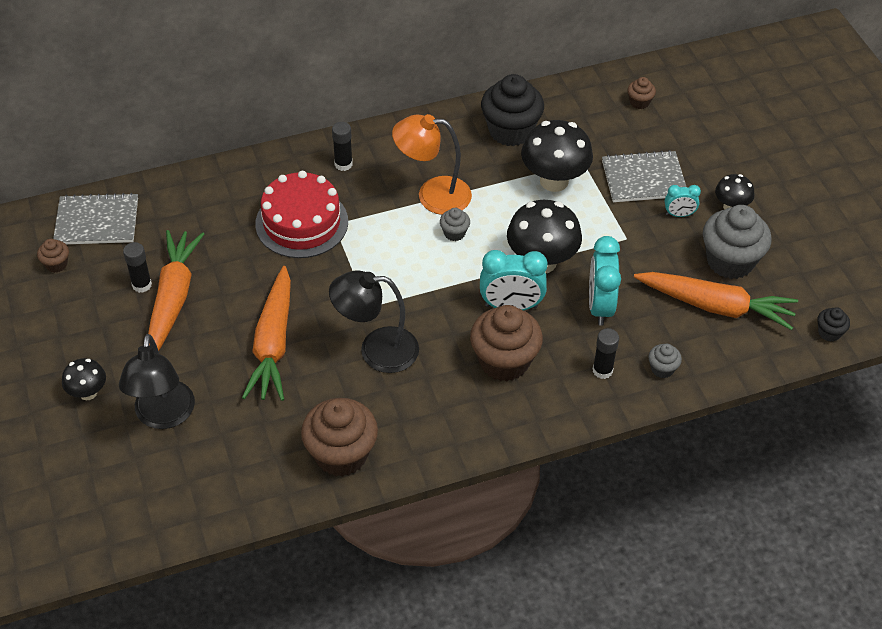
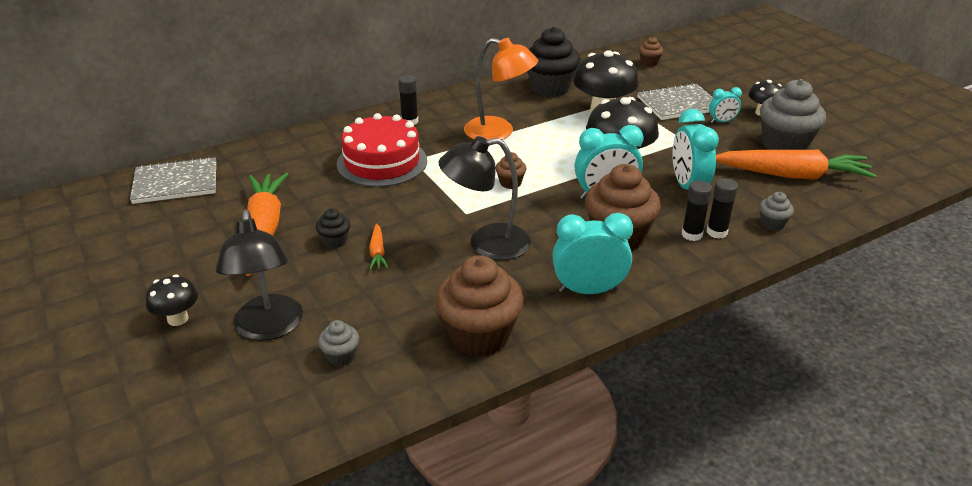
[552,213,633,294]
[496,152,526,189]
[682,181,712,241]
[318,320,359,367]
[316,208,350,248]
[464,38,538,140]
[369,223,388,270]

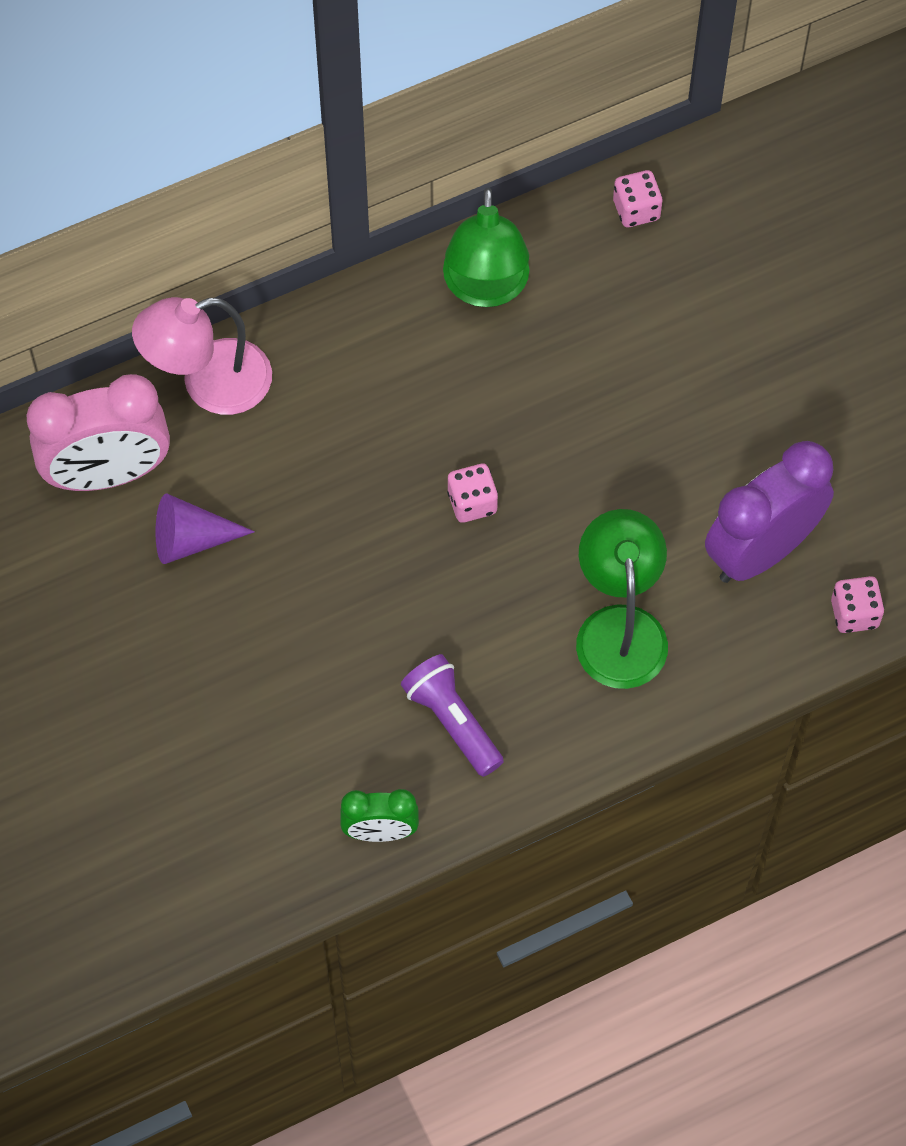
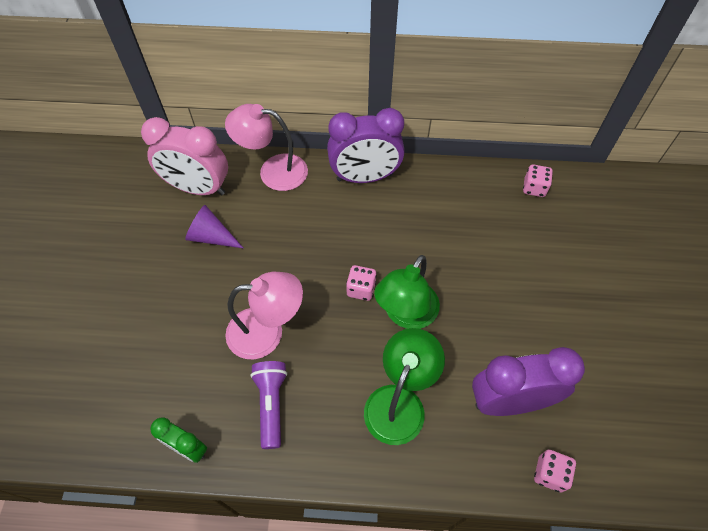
[225,272,303,359]
[327,108,405,183]
[374,255,440,329]

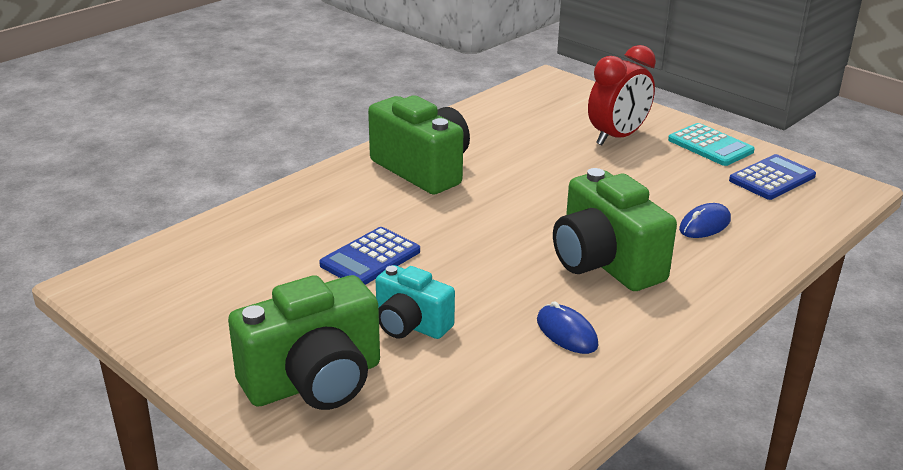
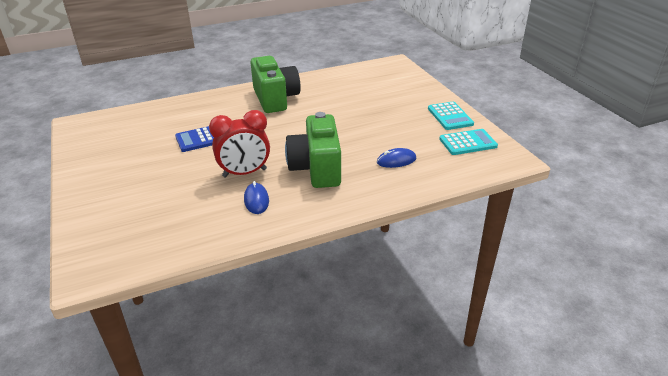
[228,275,380,410] (first image)
[376,265,455,339] (first image)
[209,110,270,177]
[439,129,498,155]

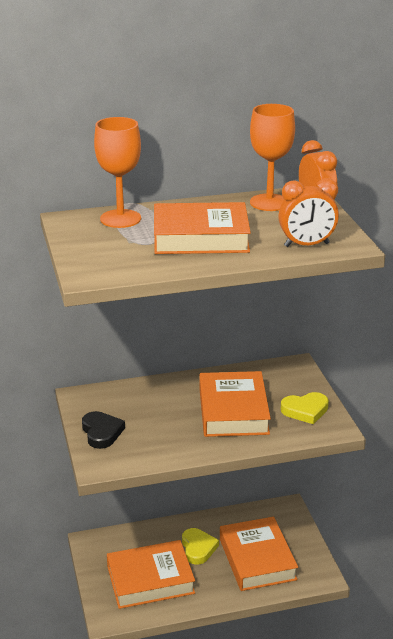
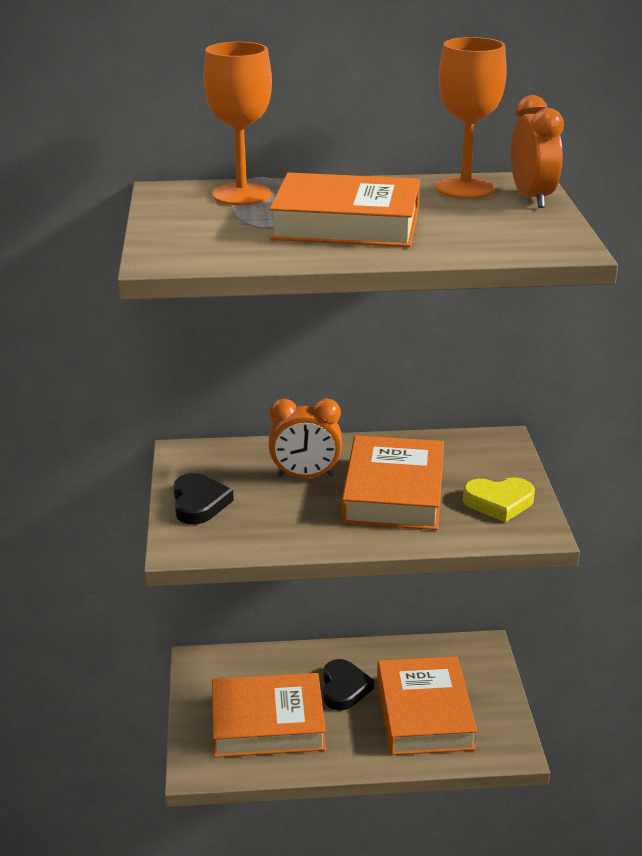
[269,398,342,478]
[323,659,374,711]

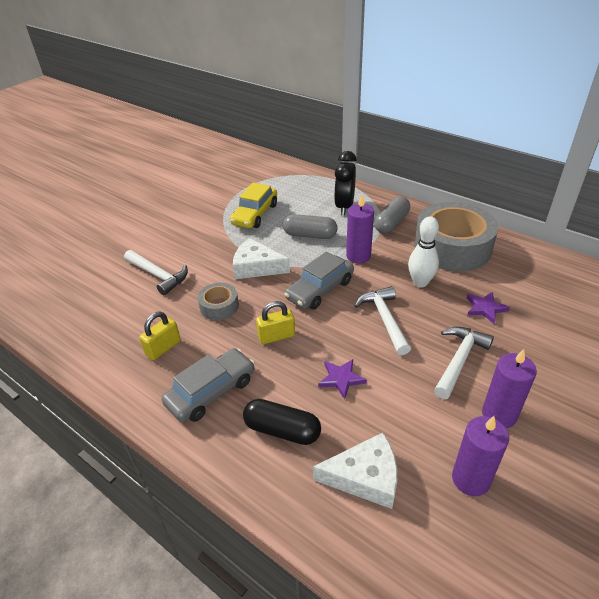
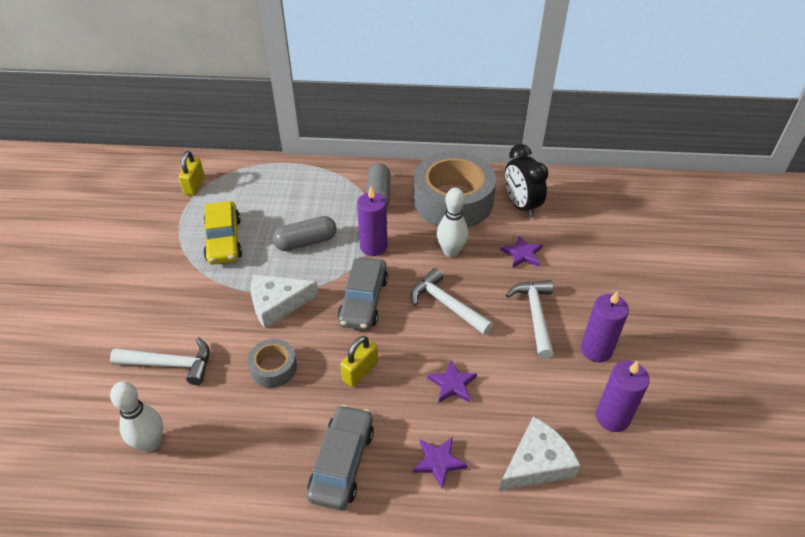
[110,382,163,452]
[179,151,205,195]
[505,144,548,218]
[413,437,468,489]

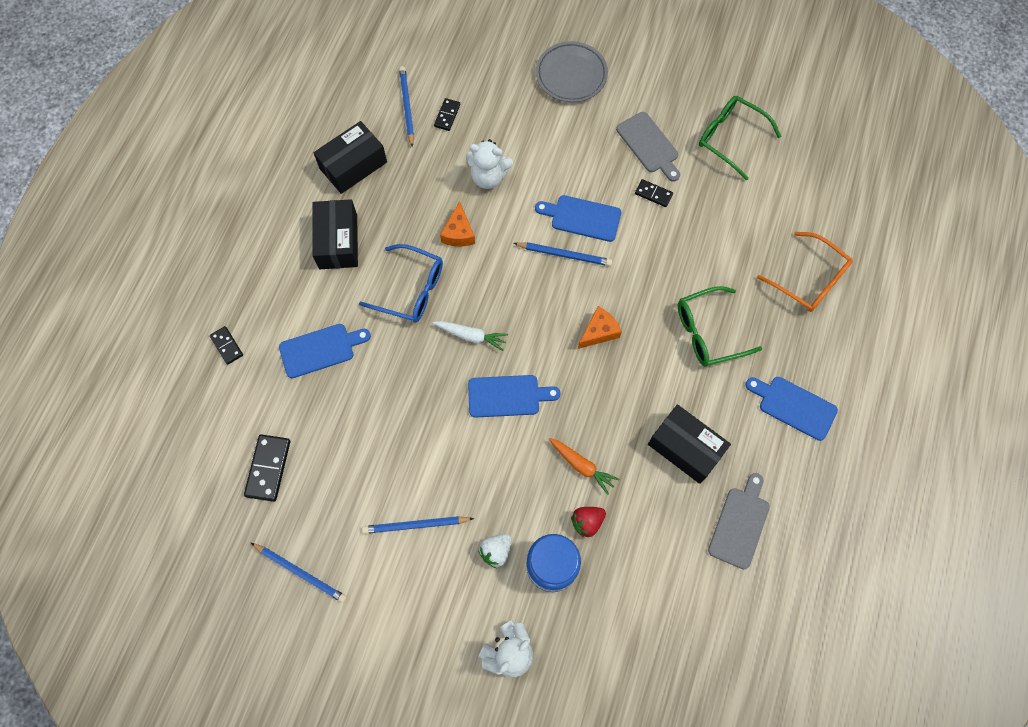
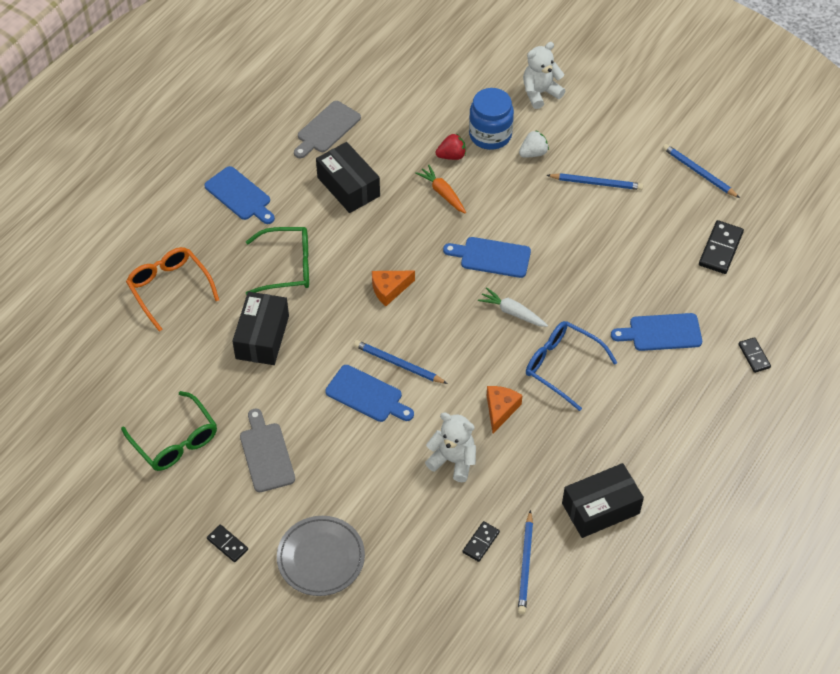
[232,292,289,365]
[207,525,248,562]

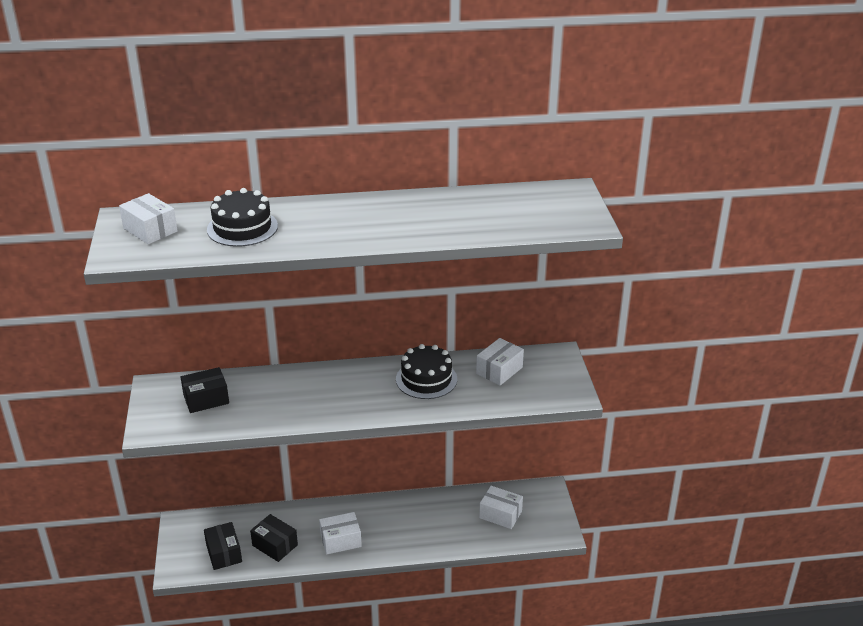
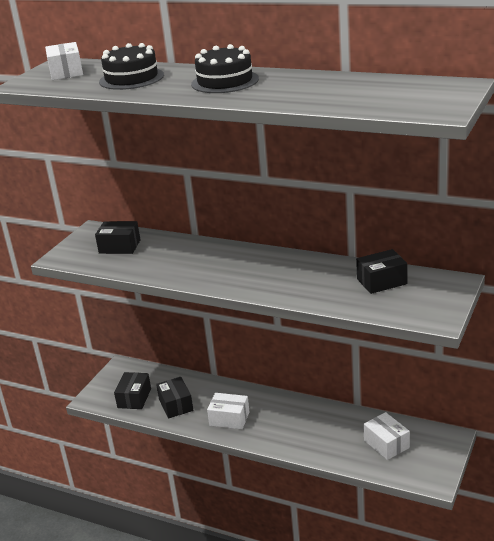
[191,44,259,93]
[356,249,407,294]

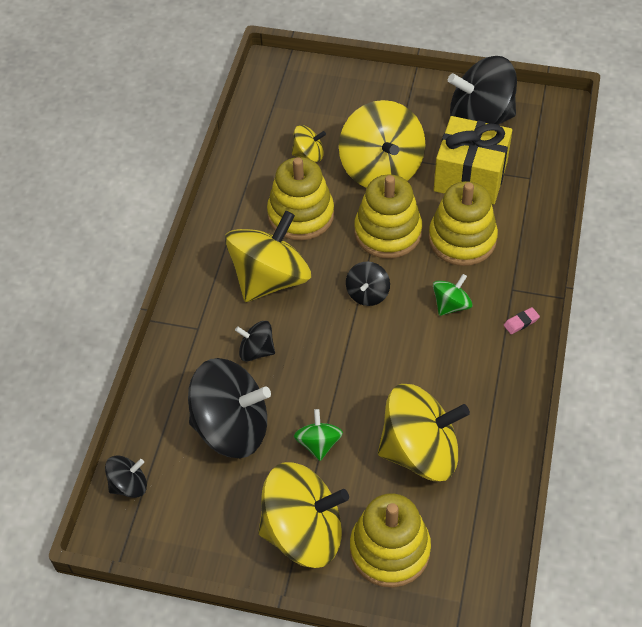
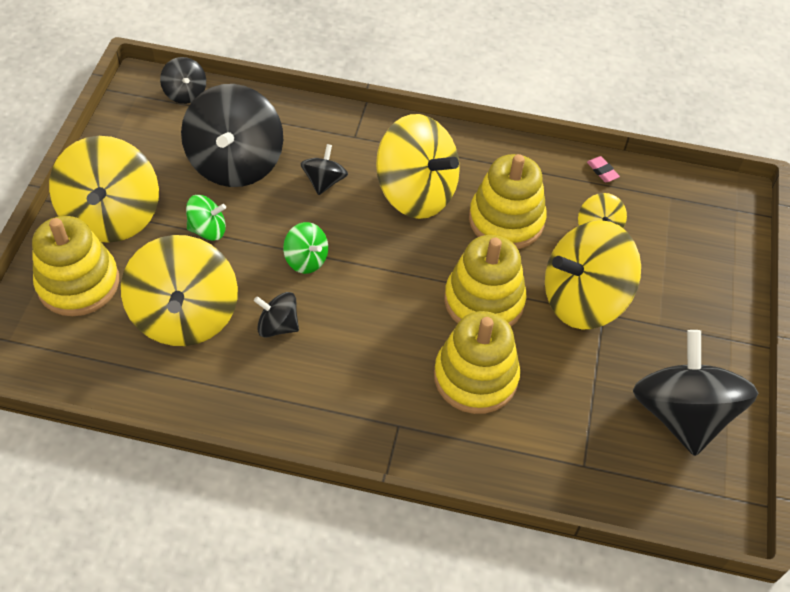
[434,116,512,204] (first image)
[254,292,299,338]
[283,222,328,274]
[587,156,620,182]

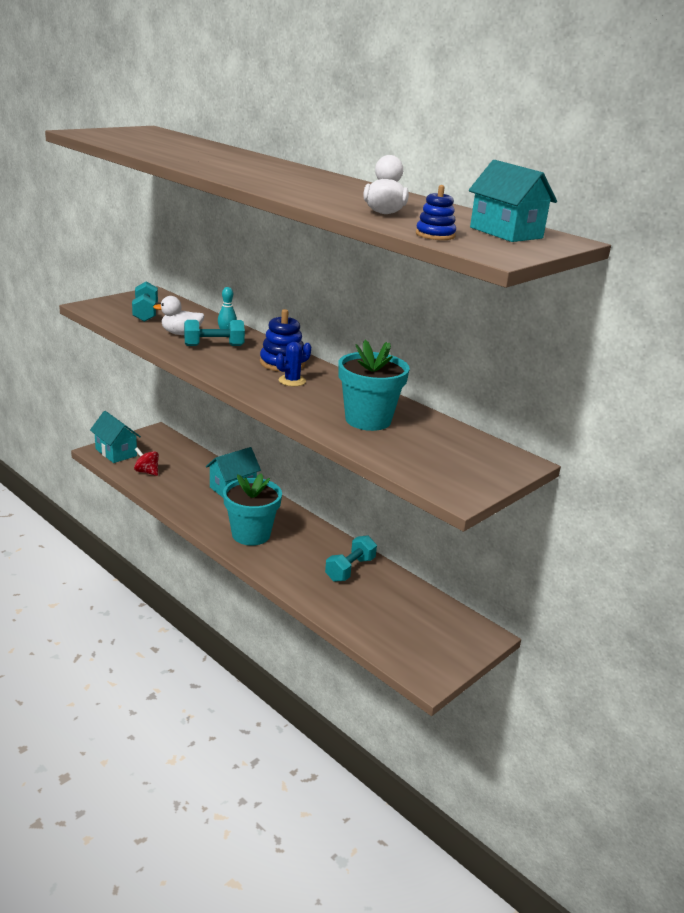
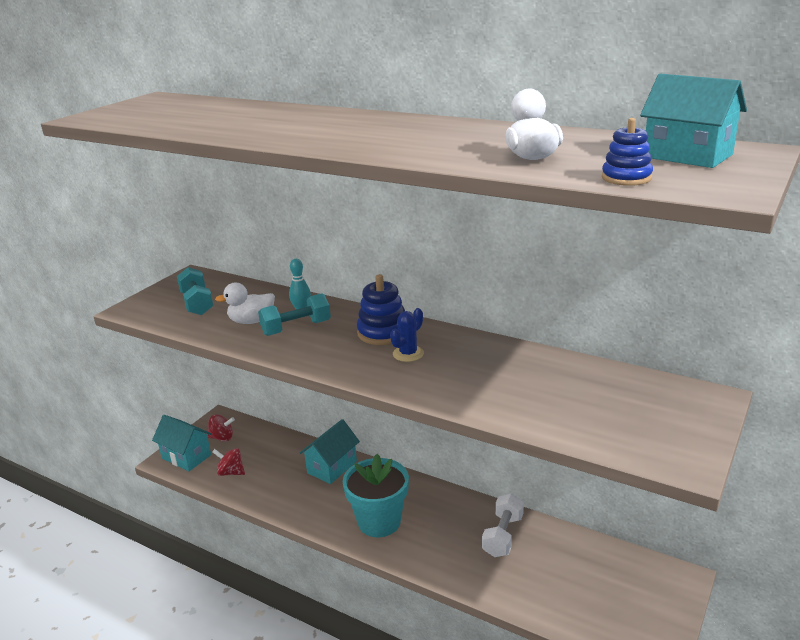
[338,340,410,431] (first image)
[207,414,235,442]
[482,493,524,557]

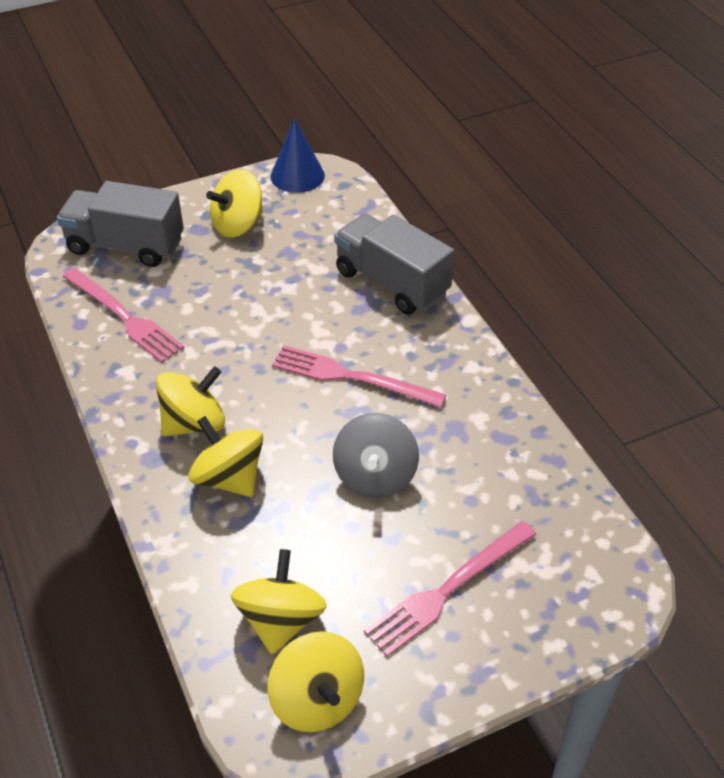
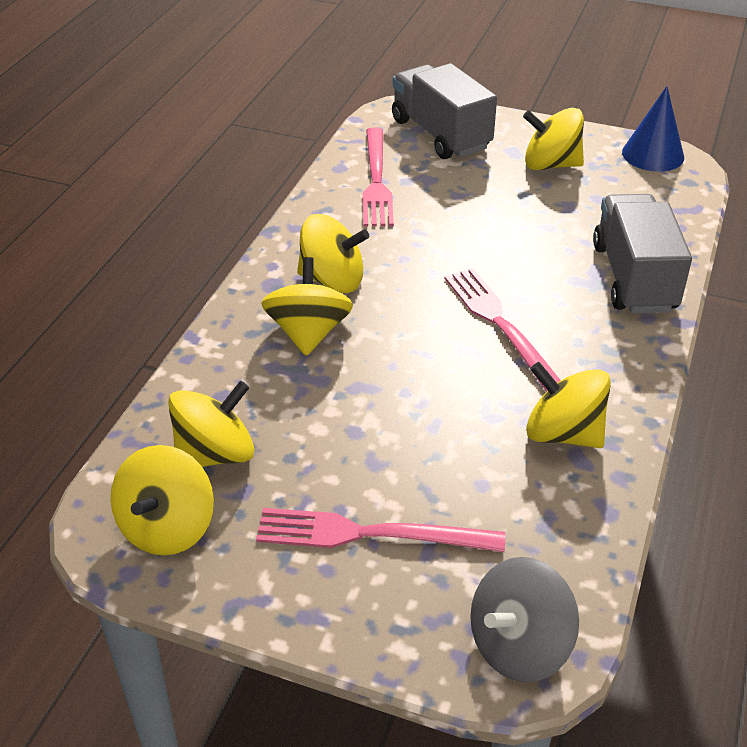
[526,362,611,448]
[470,557,579,682]

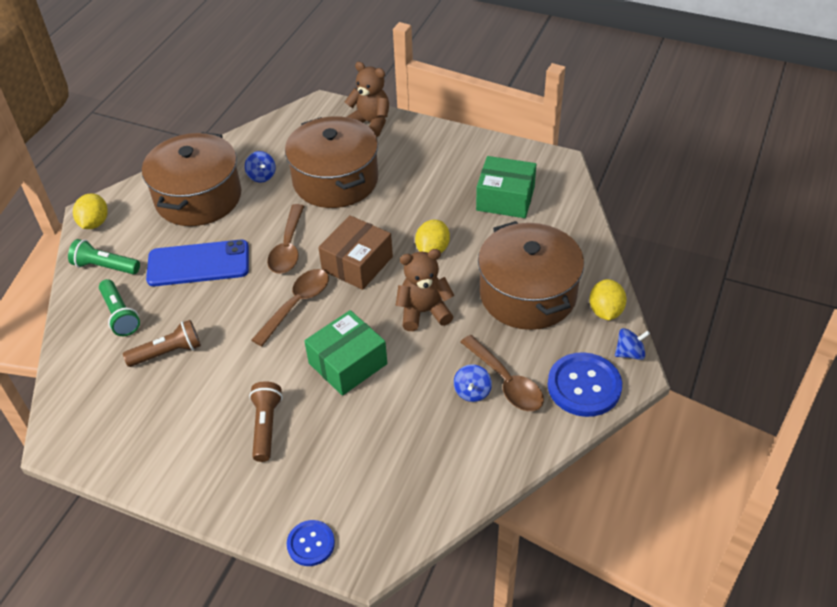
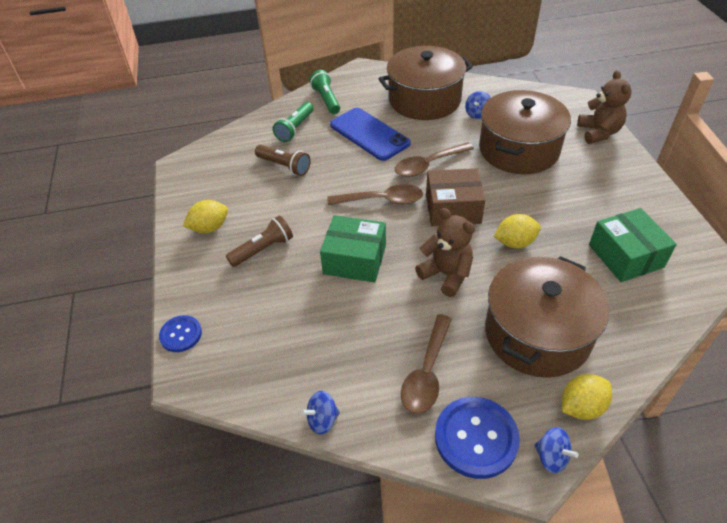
[183,200,228,233]
[301,391,340,434]

